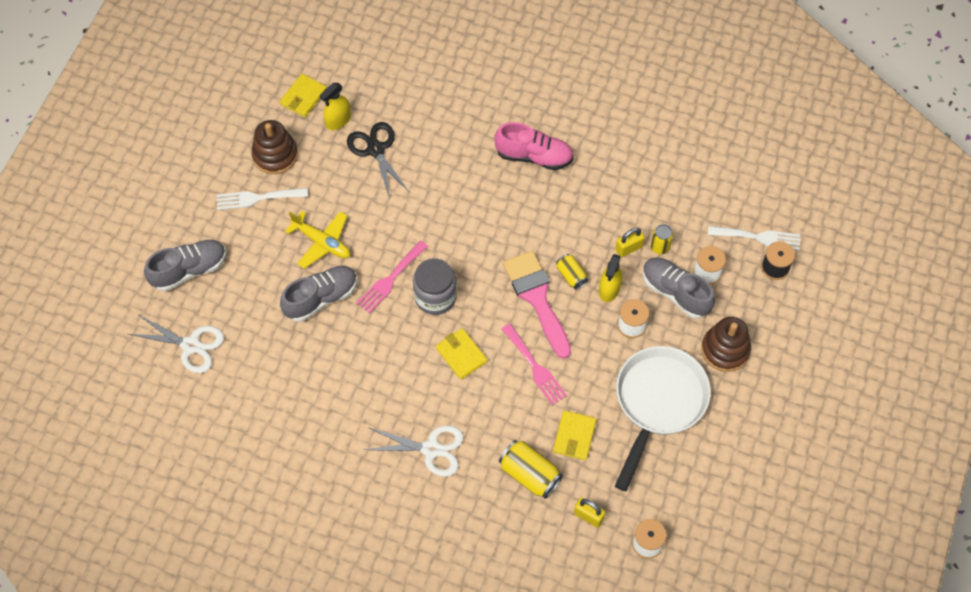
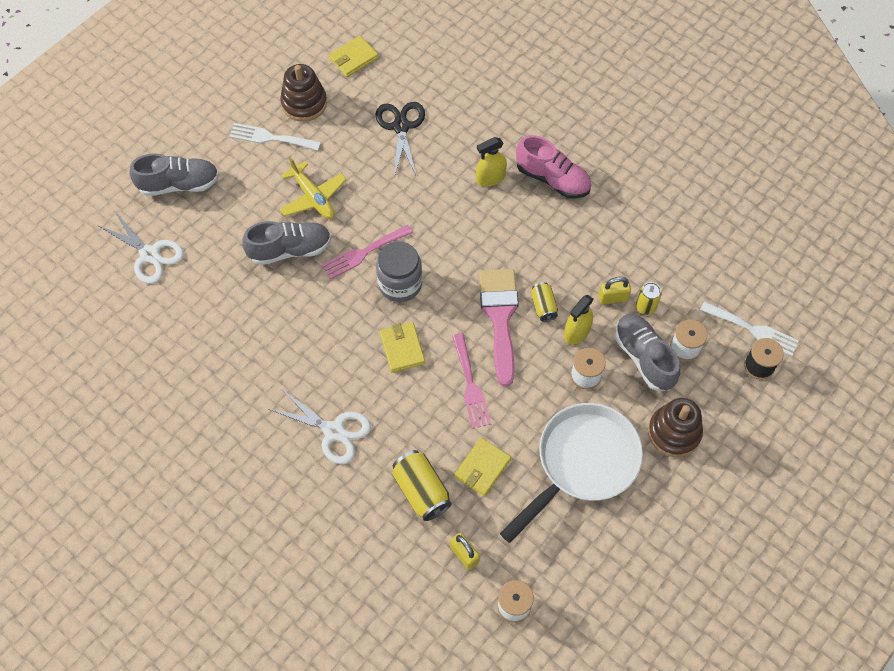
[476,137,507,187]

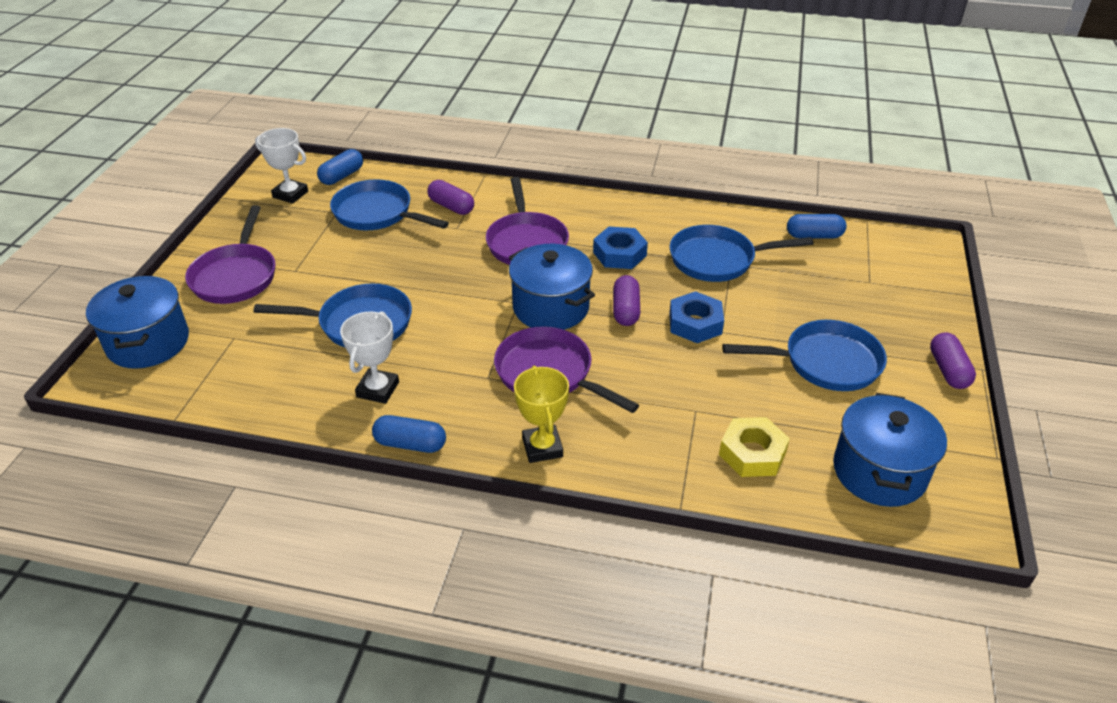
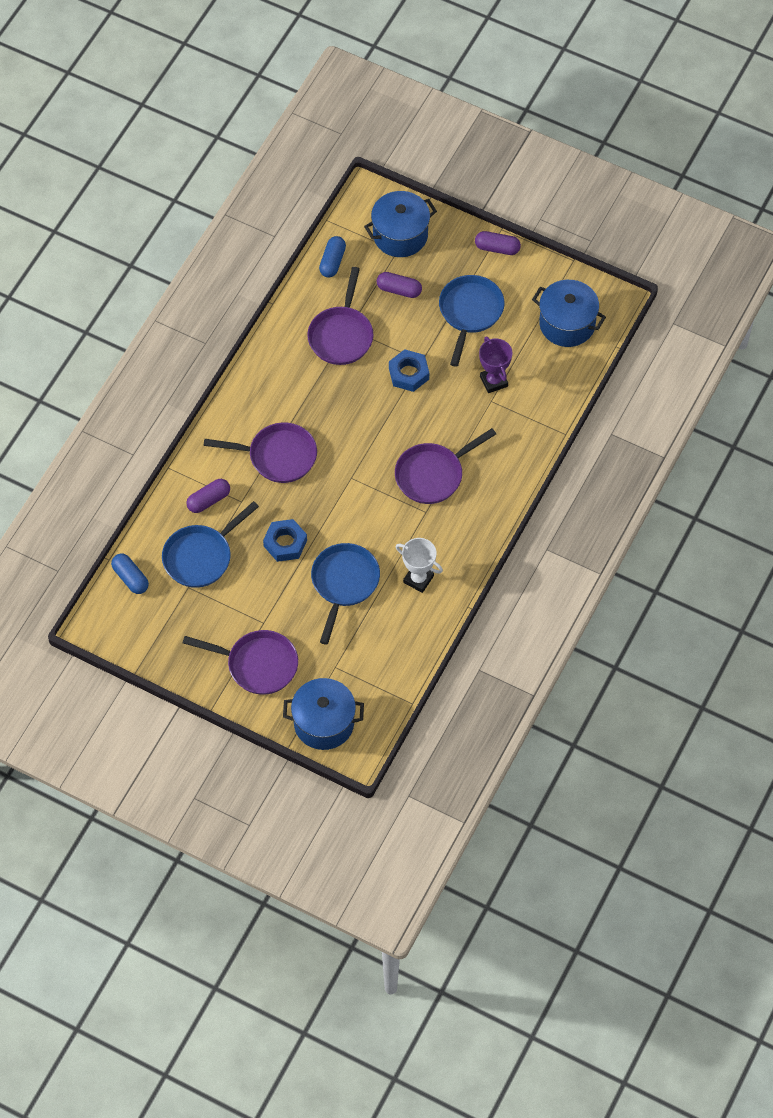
[255,128,308,204] (first image)
[372,415,446,453] (first image)
[514,365,569,463] (first image)
[719,417,790,477] (first image)
[479,336,512,393]
[364,191,437,257]
[263,519,307,562]
[376,272,422,298]
[307,267,373,365]

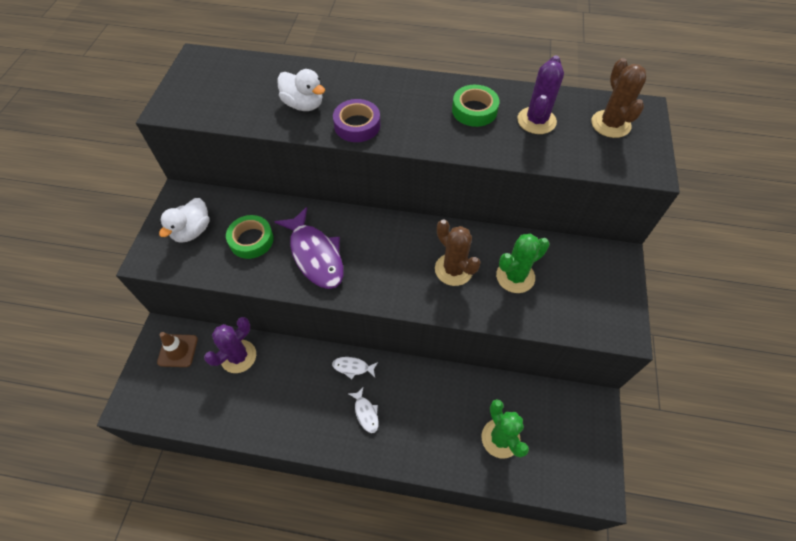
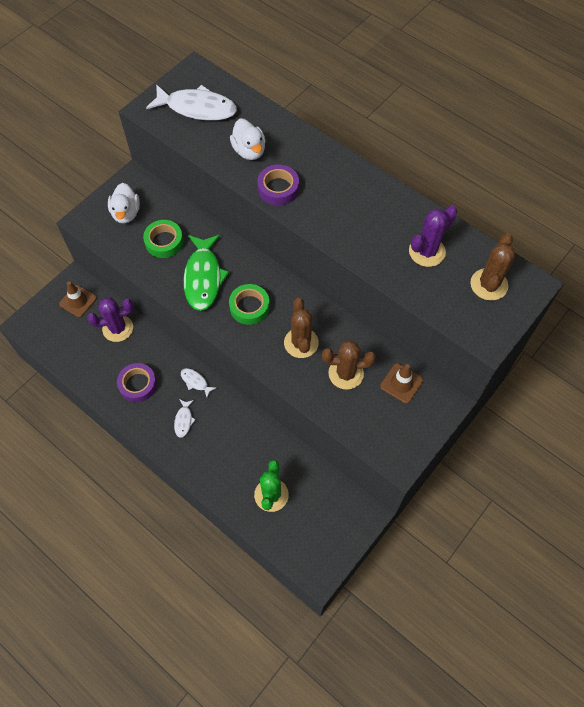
[117,363,157,402]
[146,84,237,121]
[380,363,423,404]
[229,284,270,325]
[183,235,229,311]
[322,340,376,390]
[108,183,140,224]

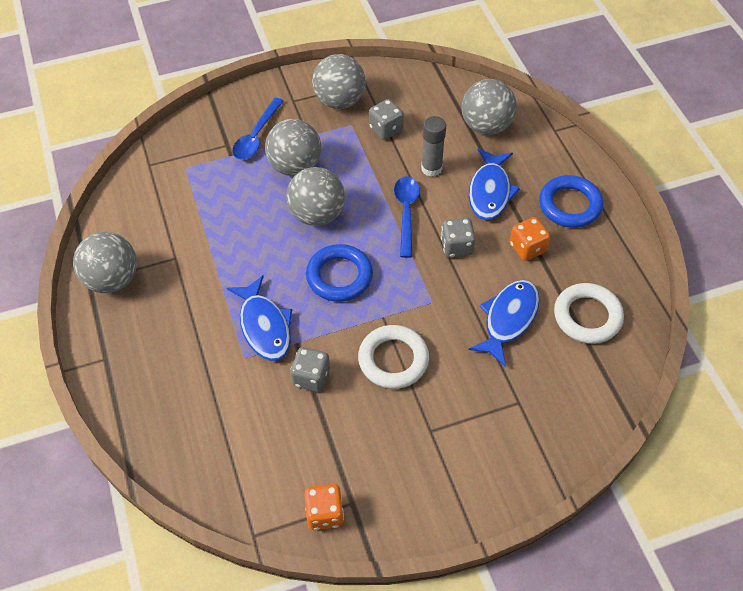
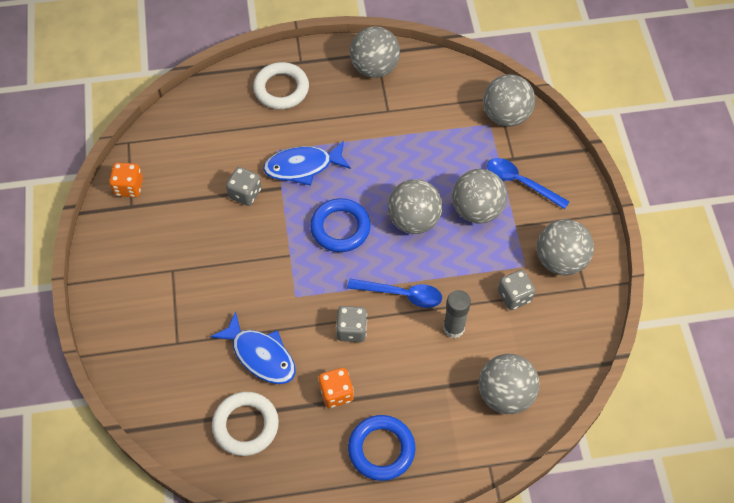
[469,148,520,220] (first image)
[483,74,535,127]
[253,62,309,109]

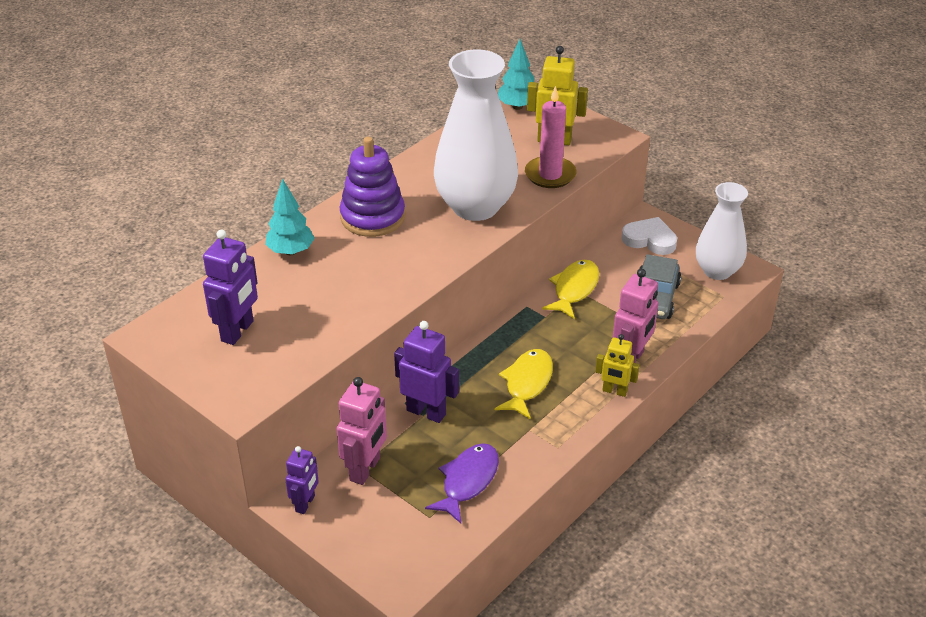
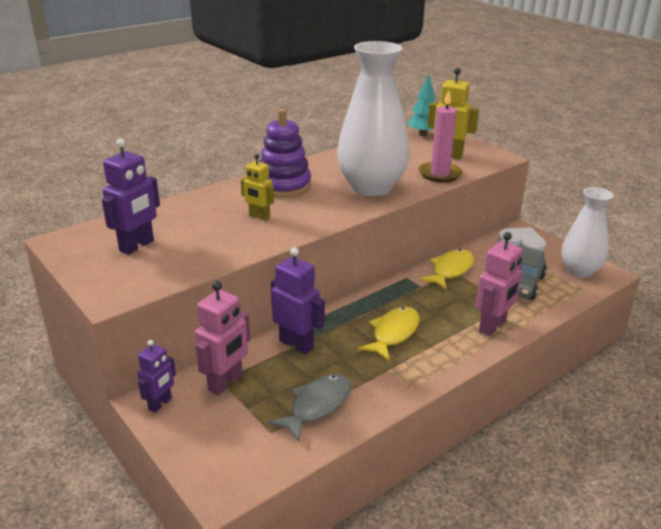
[265,178,315,255] (first image)
[241,154,274,221]
[268,374,351,442]

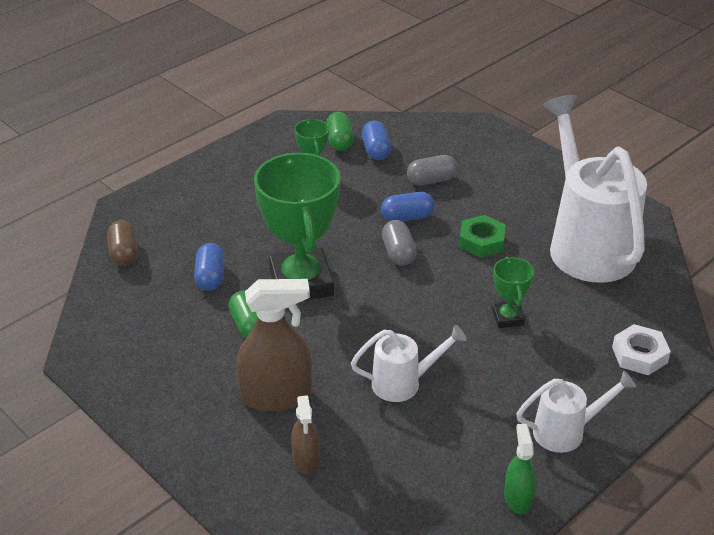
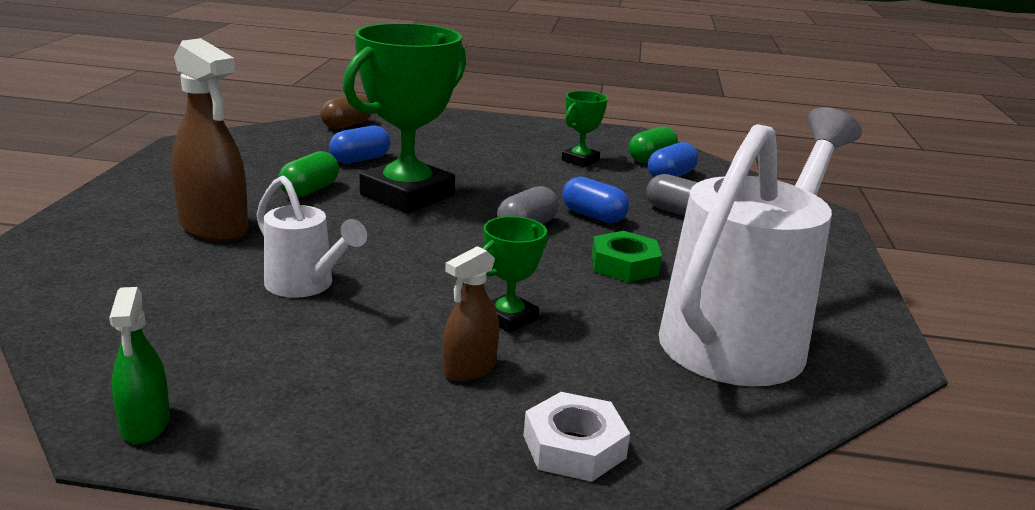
[516,371,636,453] (first image)
[443,246,499,382]
[109,287,170,444]

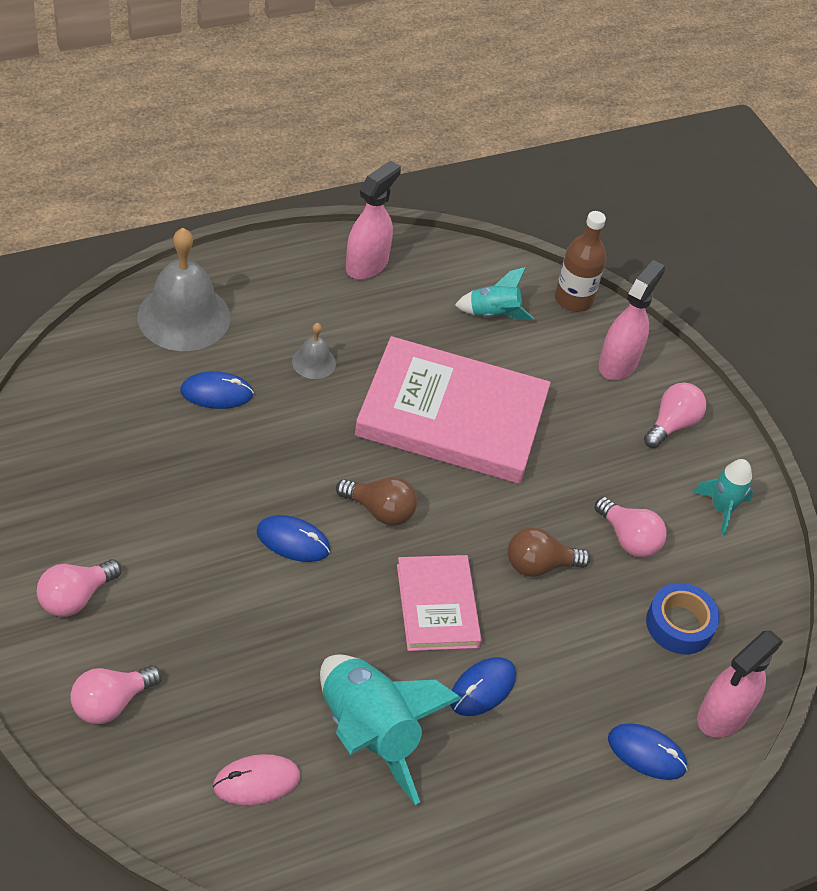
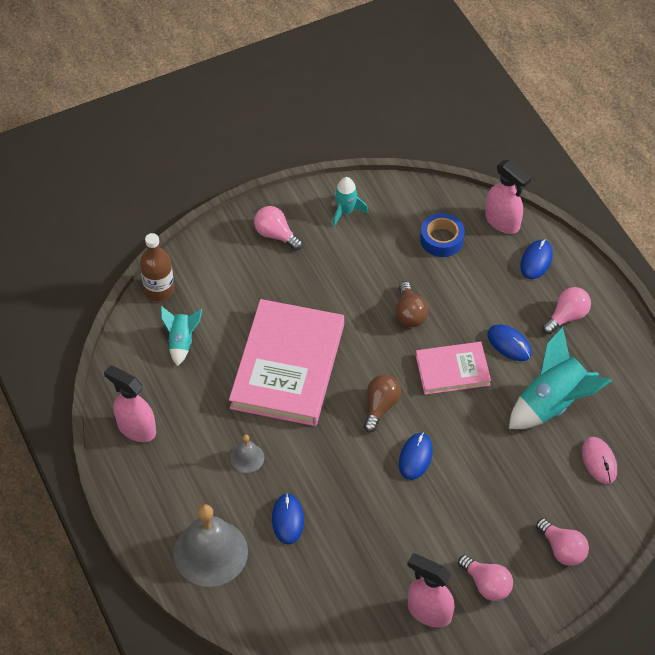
[542,287,591,334]
[407,554,454,628]

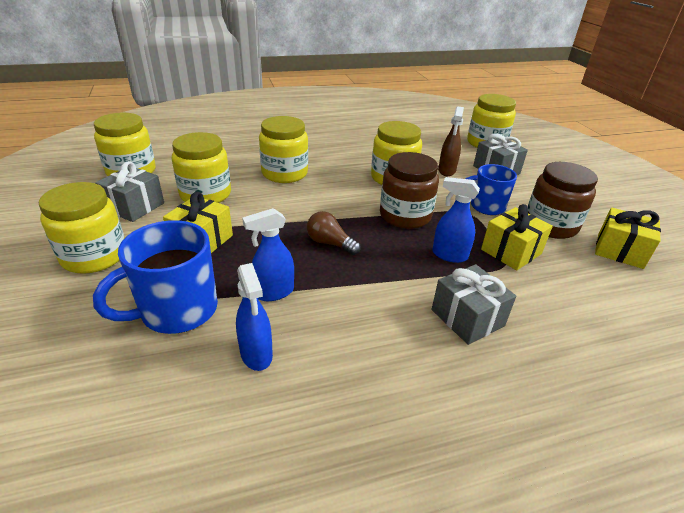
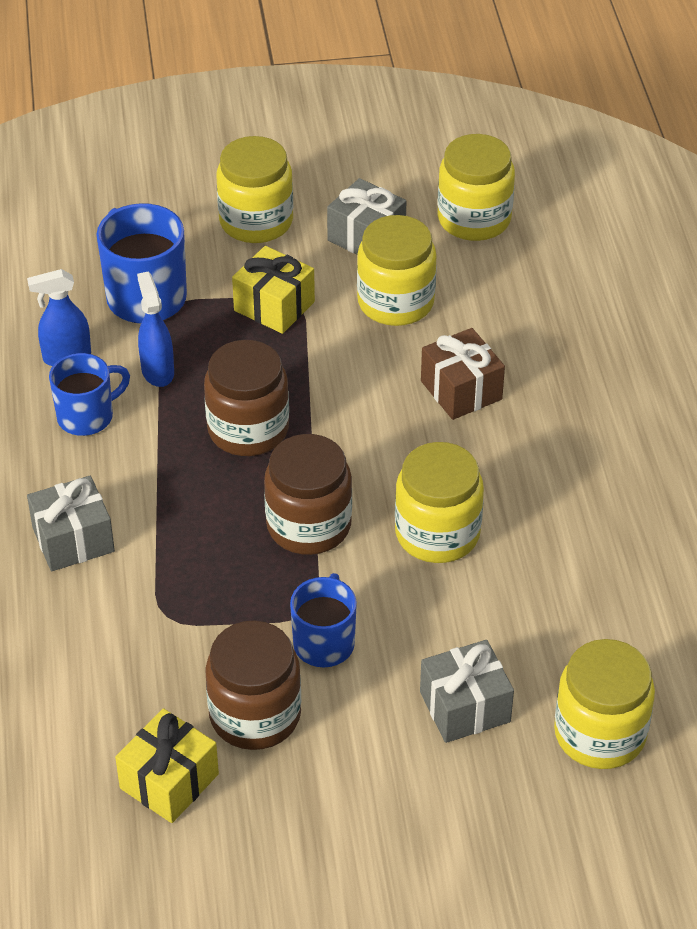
[432,177,480,263] (first image)
[438,106,464,176] (first image)
[481,204,553,270] (first image)
[49,353,130,436]
[421,328,505,420]
[204,340,289,456]

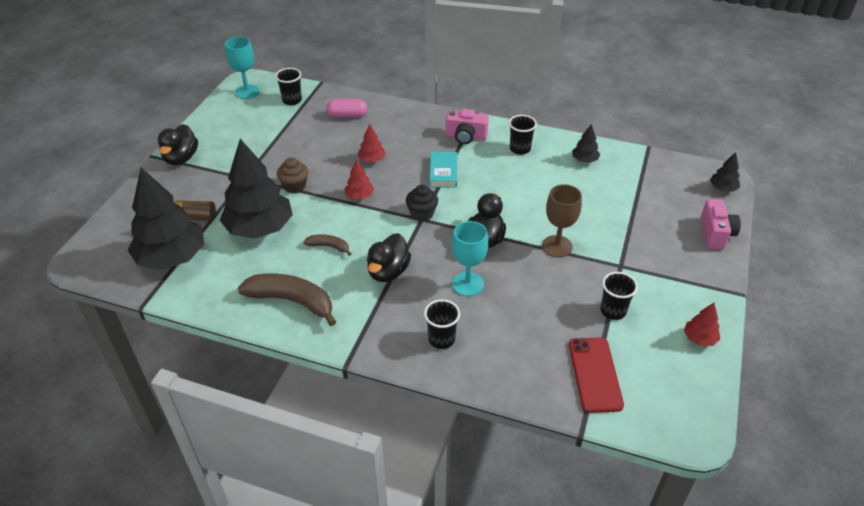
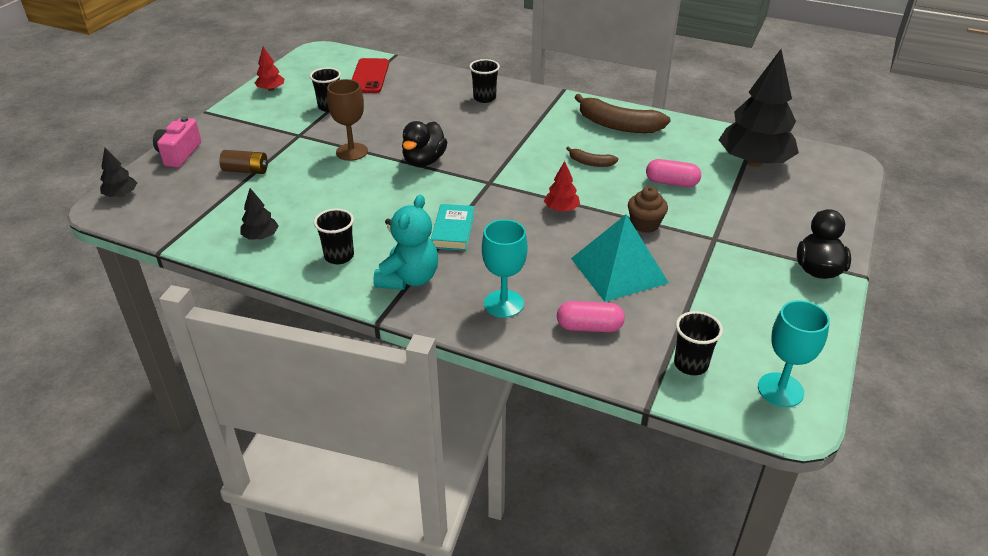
[358,124,386,163] (first image)
[367,233,411,282] (first image)
[406,185,438,221] (first image)
[571,214,669,302]
[220,150,268,174]
[482,219,528,318]
[646,159,701,187]
[373,195,438,290]

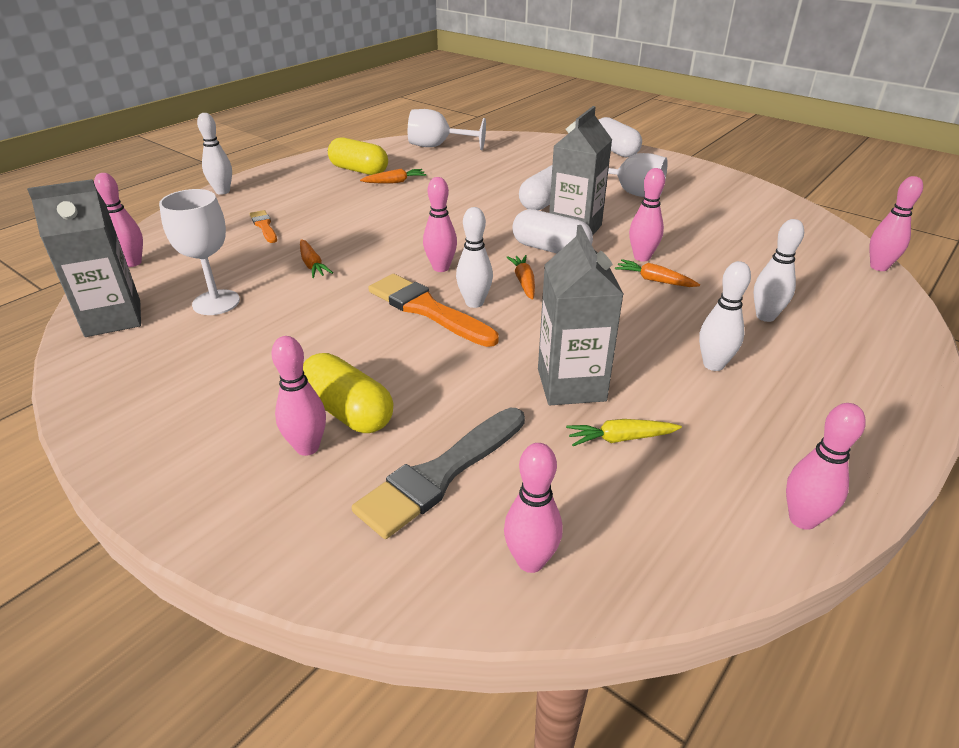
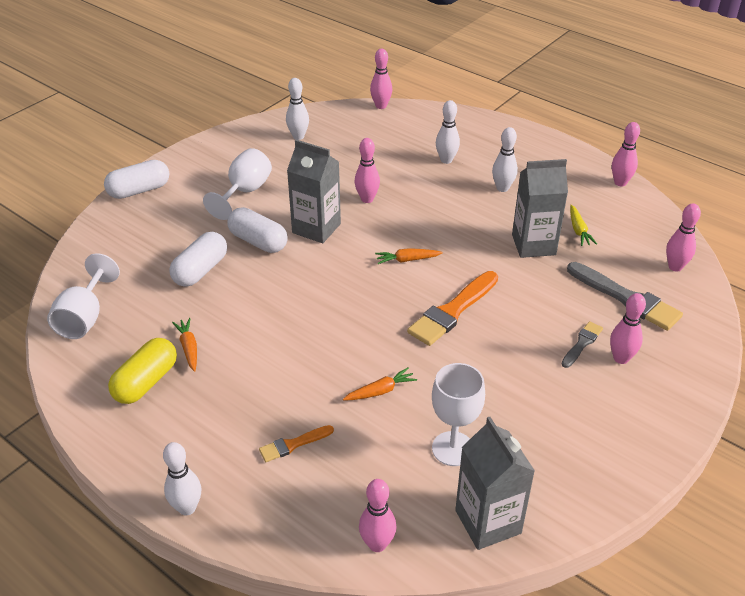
[423,177,457,272] (first image)
[615,259,700,287] (first image)
[286,78,309,140]
[169,232,227,287]
[561,321,603,368]

